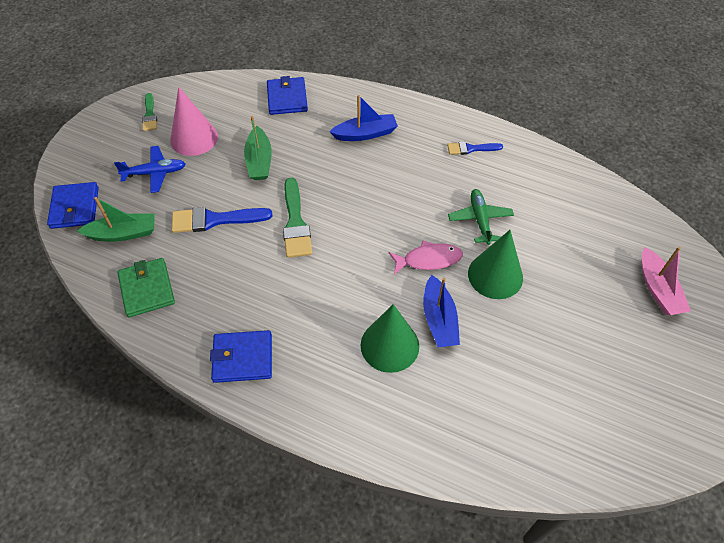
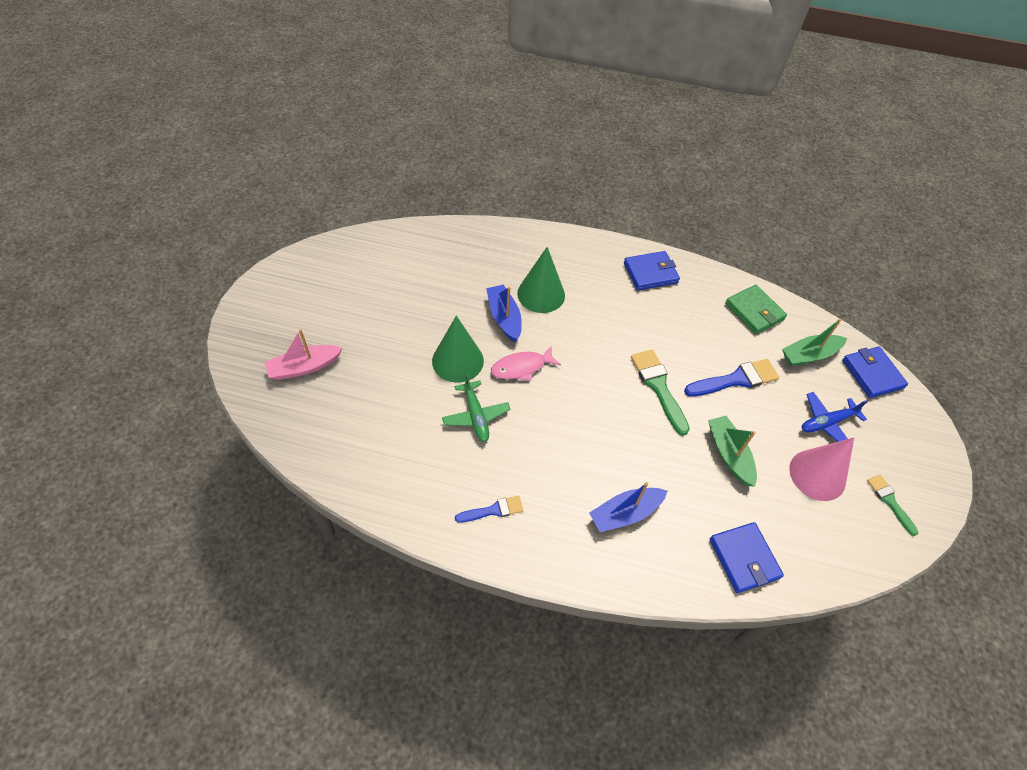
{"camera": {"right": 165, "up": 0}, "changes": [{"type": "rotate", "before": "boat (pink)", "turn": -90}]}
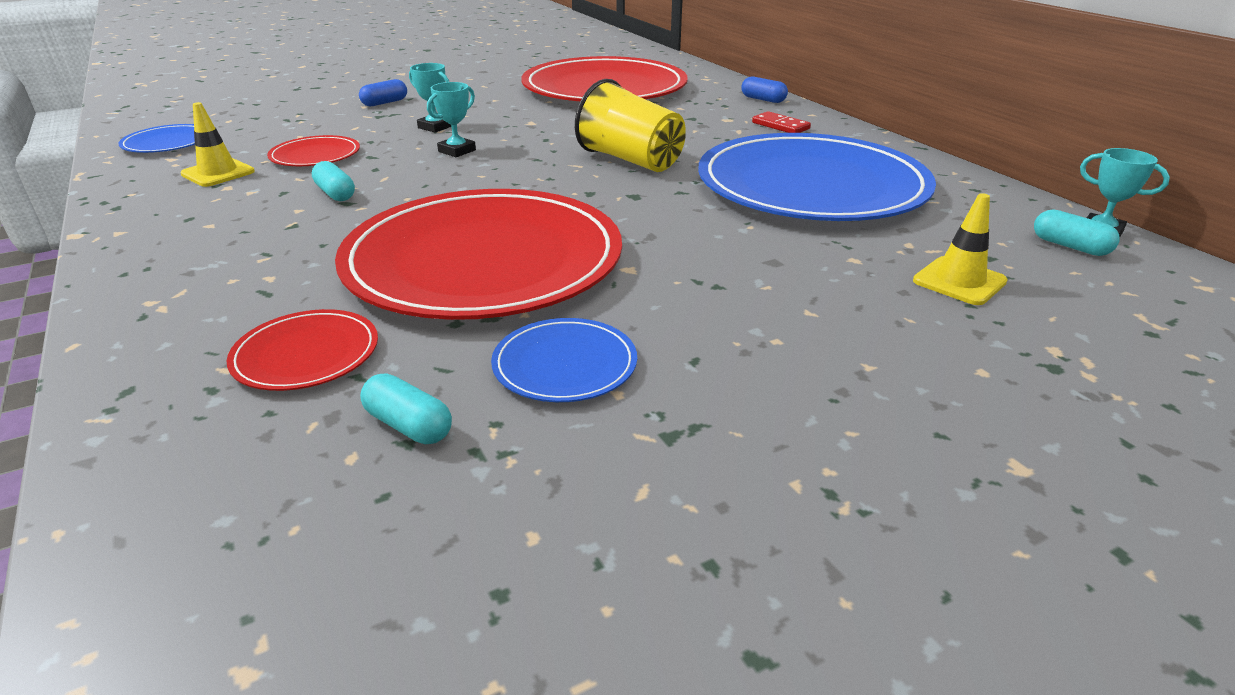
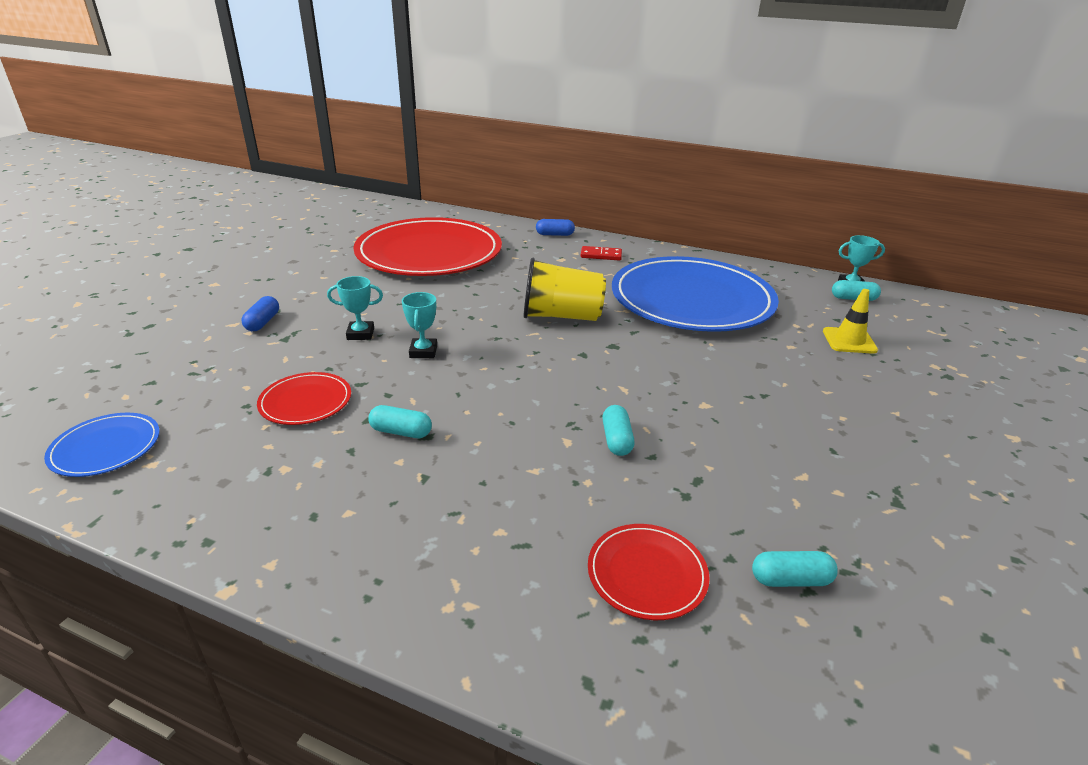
{"camera": {"right": -40, "up": 0}, "changes": [{"type": "delete", "before": "traffic cone (yellow) (1st from left)"}, {"type": "replace", "before": "plate (red) (3rd from left)", "after": "capsule (turquoise) (2nd from left)"}, {"type": "delete", "before": "plate (blue) (2nd from left)"}]}
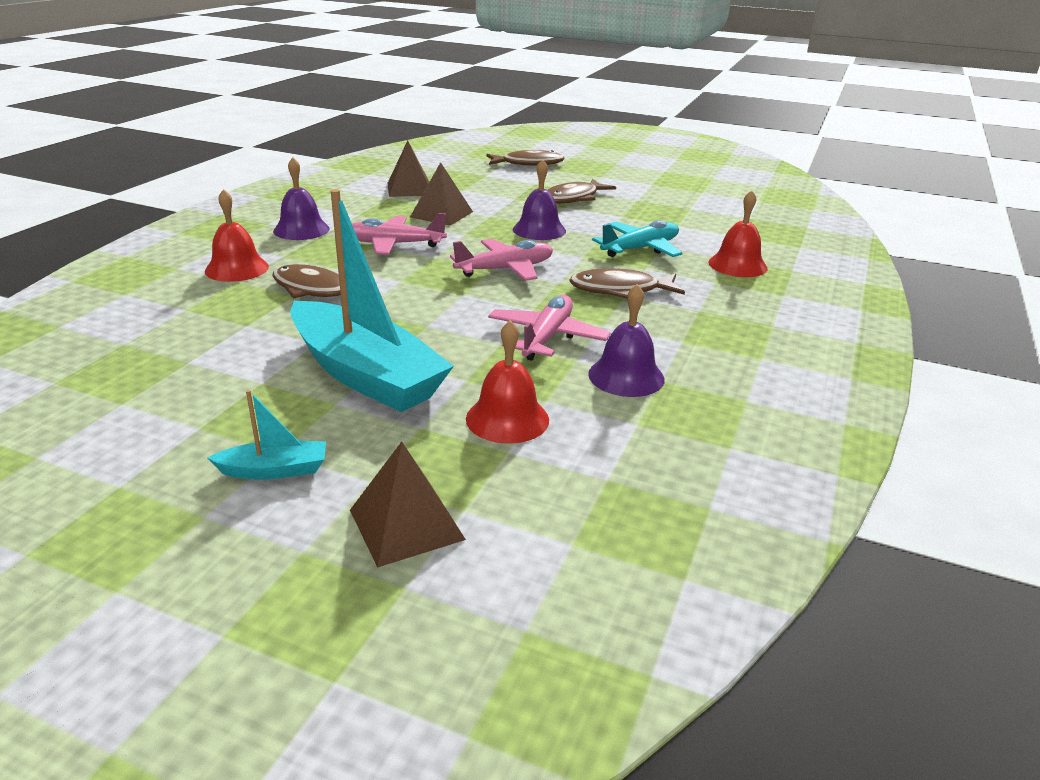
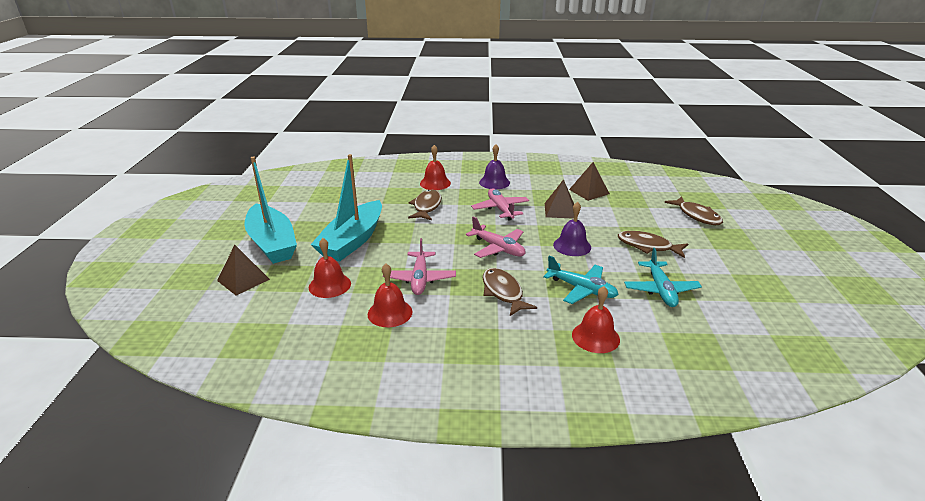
{"camera": {"right": 70, "up": 0}, "changes": [{"type": "resize", "before": "boat (turquoise) (1st from left)", "scale": 2.32}, {"type": "rotate", "before": "plane (pink) (3rd from left in the first image)", "turn": 90}, {"type": "recolor", "before": "bell (purple) (3rd from left)", "after": "bell (red) (2nd from left)"}, {"type": "insert", "after": "plane (turquoise) (2nd from left)"}]}
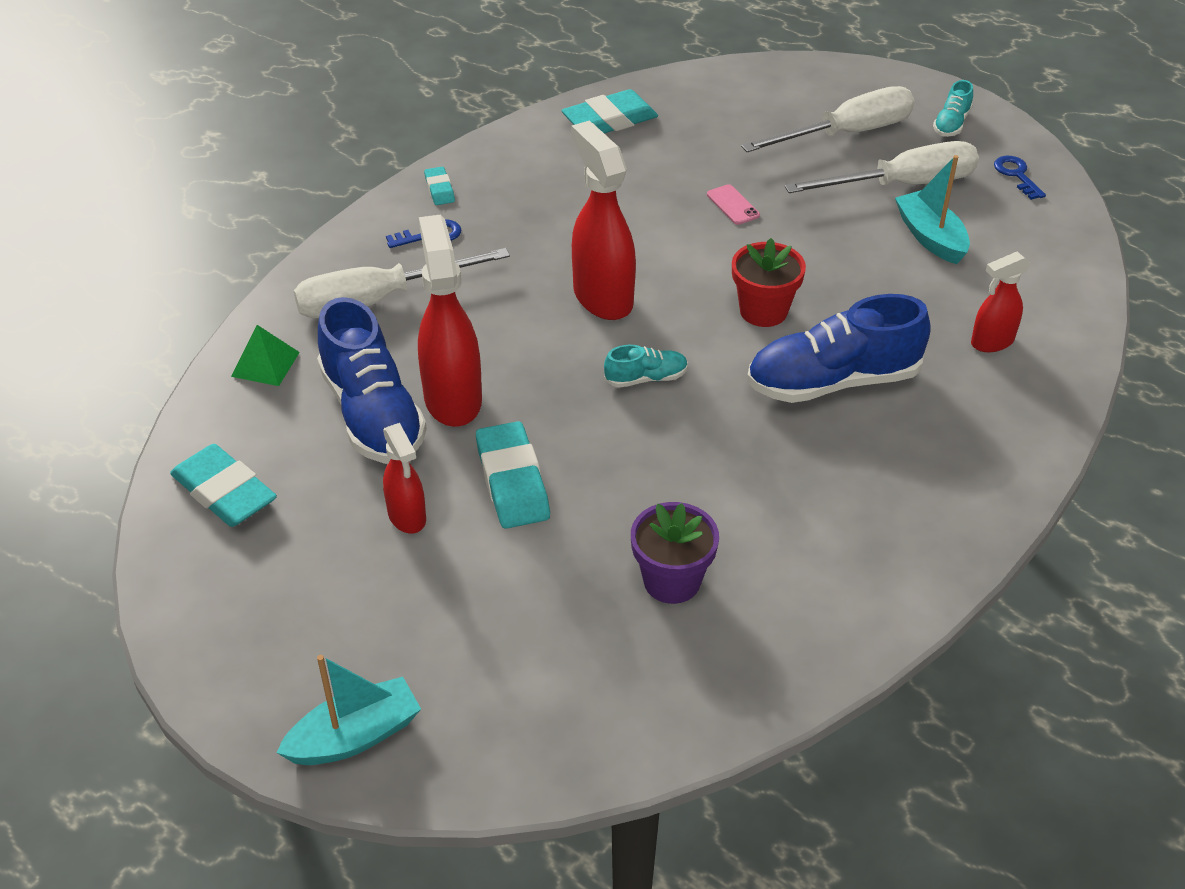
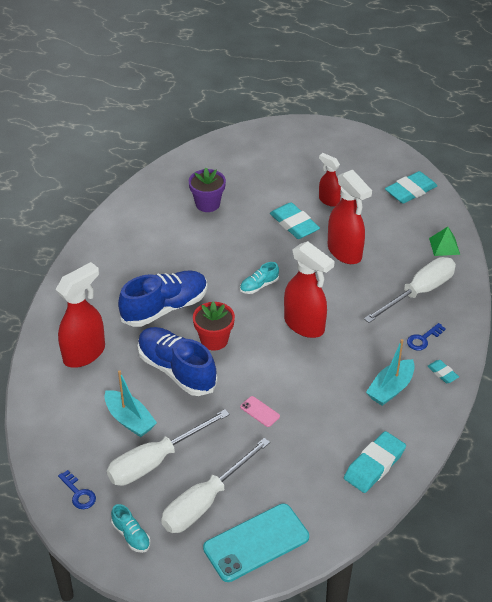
{"camera": {"right": 160, "up": 0}, "changes": [{"type": "rotate", "before": "eraser (turquoise) (1st from left in the first image)", "turn": -60}, {"type": "move", "before": "boat (turquoise) (1st from left in the first image)", "after": "boat (turquoise) (2nd from left)"}, {"type": "move", "before": "shoe (blue) (1st from left in the first image)", "after": "shoe (blue) (2nd from left)"}, {"type": "rotate", "before": "shoe (turquoise) (2nd from left in the first image)", "turn": 135}, {"type": "resize", "before": "spray bottle (red) (4th from left in the first image)", "scale": 1.75}, {"type": "insert", "after": "phone (turquoise)"}]}
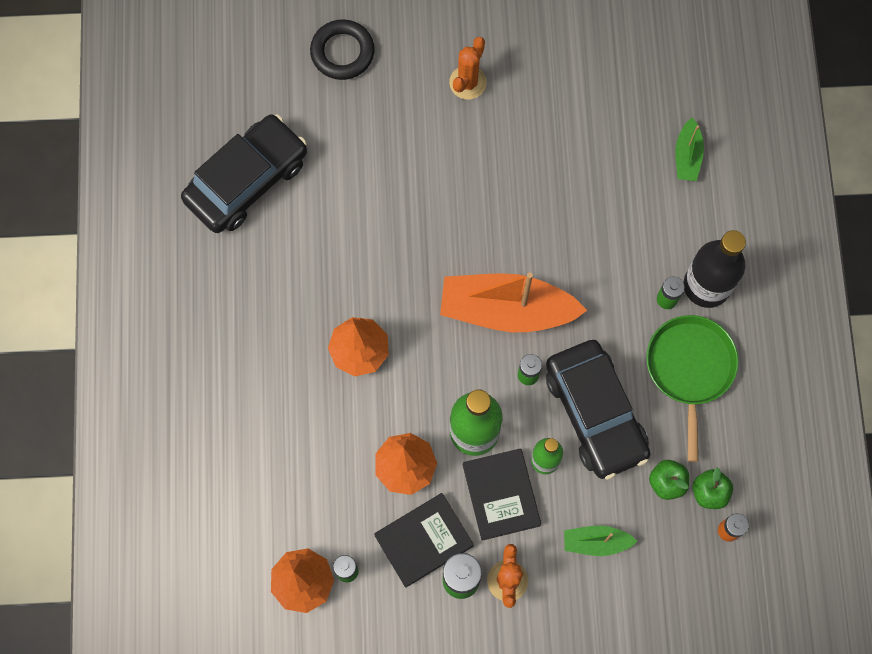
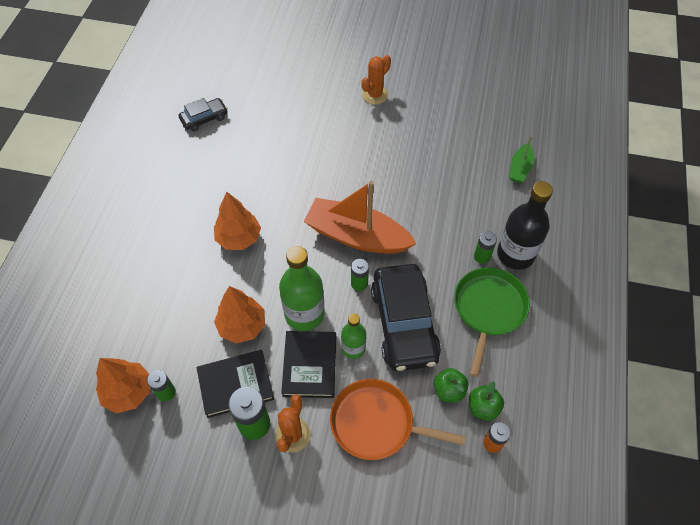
{"camera": {"right": 15, "up": -15}, "changes": [{"type": "resize", "before": "car (black) (1st from left)", "scale": 0.51}, {"type": "delete", "before": "ring (black)"}, {"type": "replace", "before": "boat (green) (1st from left)", "after": "pan (orange)"}]}
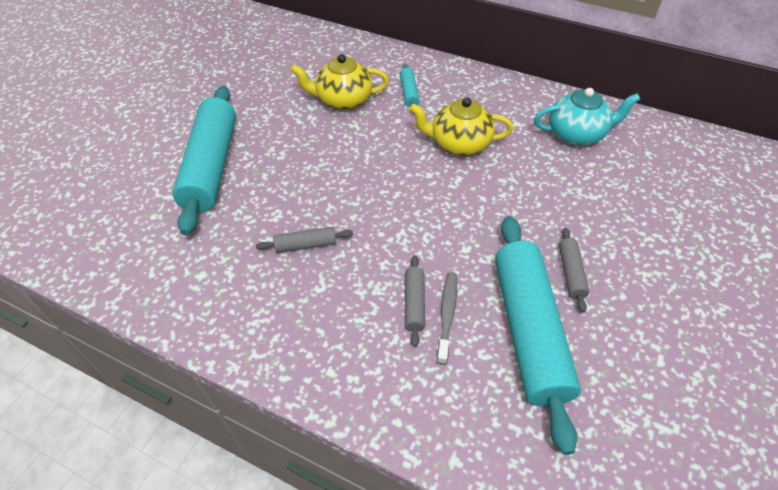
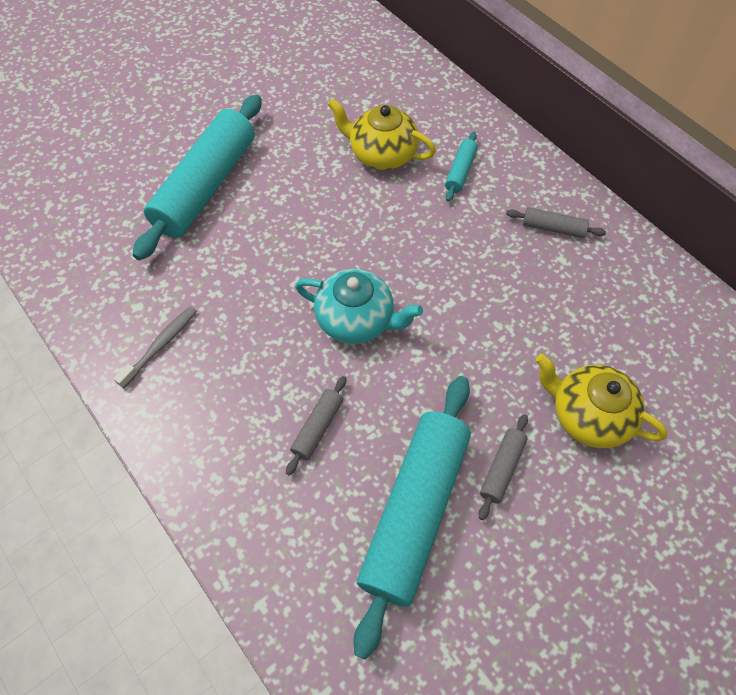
{"camera": {"right": 25, "up": 10}, "changes": [{"type": "move", "before": "rolling pin (grey) (1st from left in the first image)", "after": "rolling pin (grey) (3rd from left)"}, {"type": "move", "before": "teapot (yellow) (2nd from left)"}, {"type": "move", "before": "toothbrush (grey)"}, {"type": "move", "before": "teapot (turquoise)"}]}
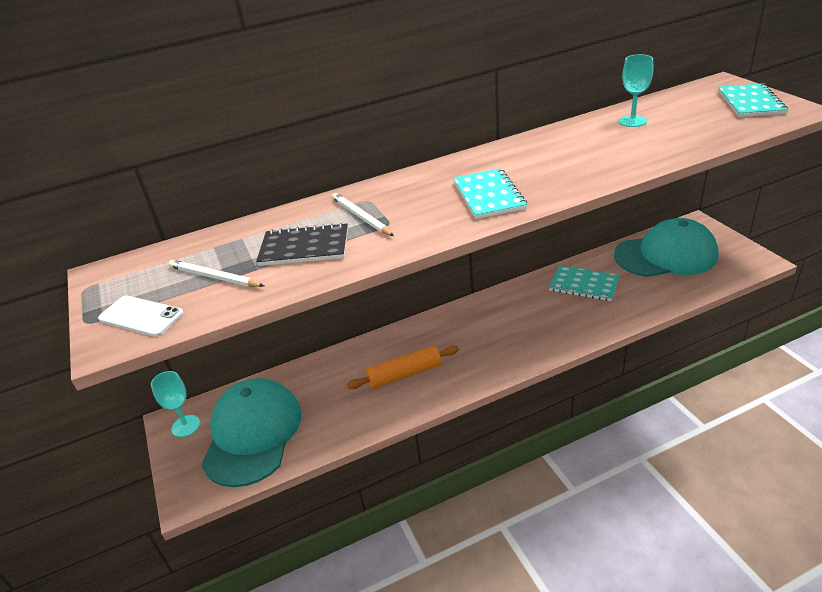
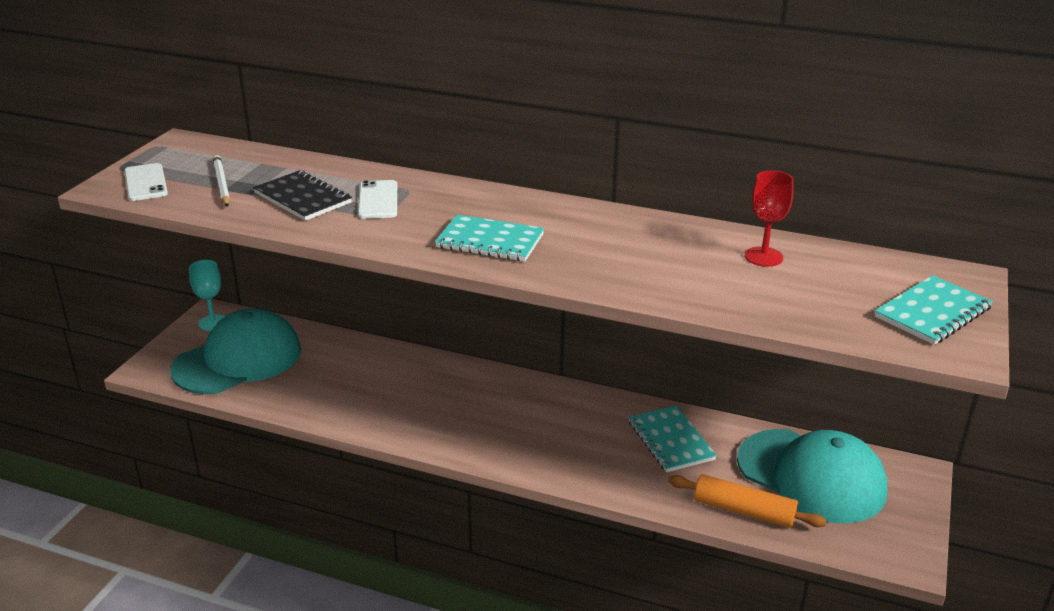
{"camera": {"right": 40, "up": -5}, "changes": [{"type": "replace", "before": "pencil (white) (2nd from left)", "after": "phone (white) (2nd from left)"}, {"type": "move", "before": "rolling pin (orange)"}, {"type": "rotate", "before": "notebook (turquoise) (1st from left)", "turn": 75}, {"type": "recolor", "before": "goblet (turquoise) (2nd from left)", "after": "goblet (red)"}]}
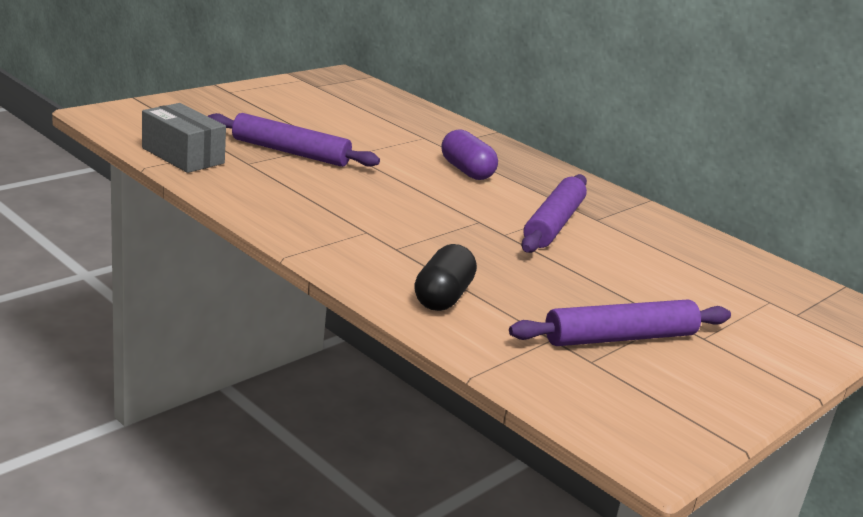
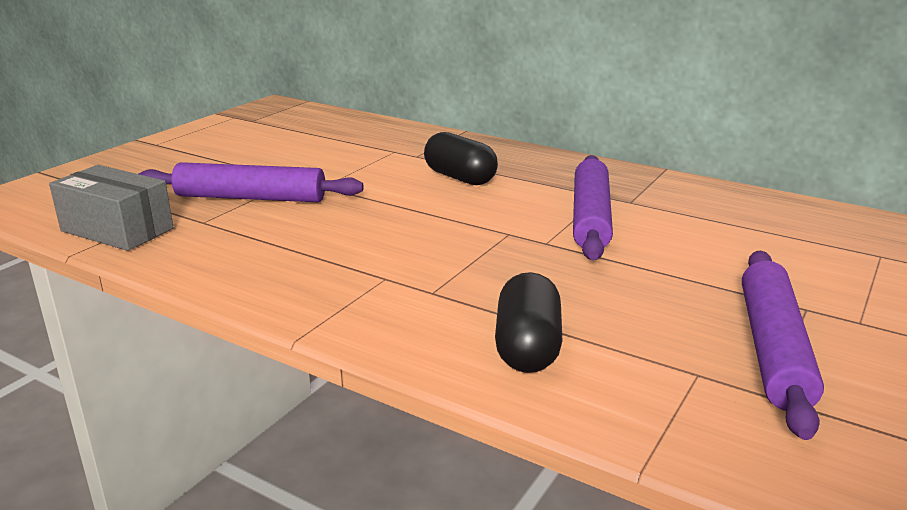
{"camera": {"right": -10, "up": 0}, "changes": [{"type": "recolor", "before": "capsule (purple)", "after": "capsule (black) (1st from left)"}, {"type": "rotate", "before": "rolling pin (purple) (3rd from left)", "turn": -45}]}
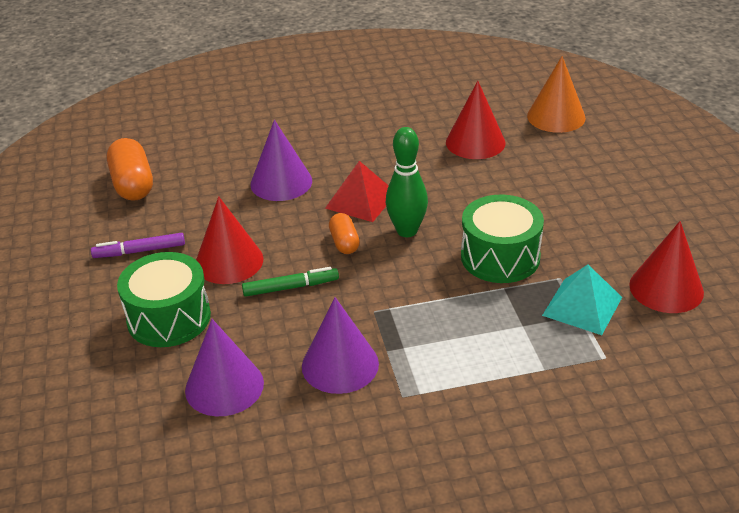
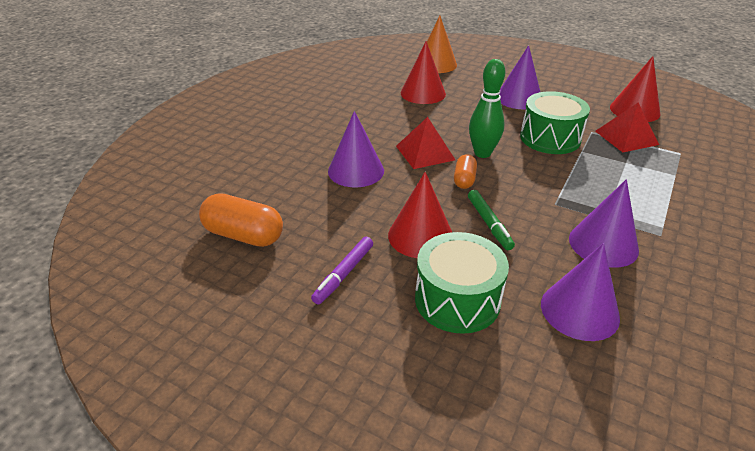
{"camera": {"right": -50, "up": 0}, "changes": [{"type": "rotate", "before": "marker (green)", "turn": 135}, {"type": "rotate", "before": "capsule (orange) (2nd from left)", "turn": 75}, {"type": "recolor", "before": "pyramid (turquoise)", "after": "pyramid (red) (2nd from left)"}, {"type": "insert", "after": "cone (purple) (2nd from left)"}]}
